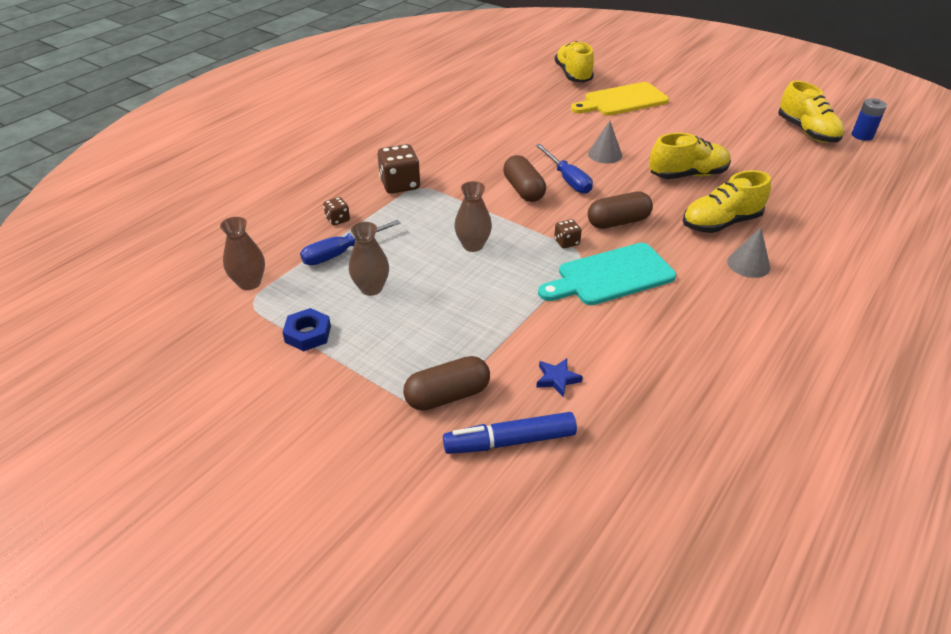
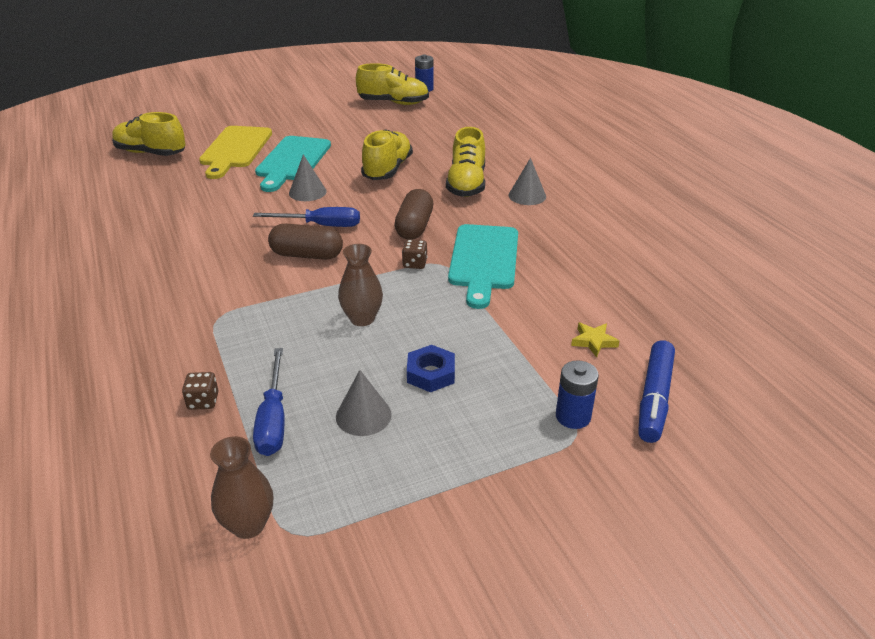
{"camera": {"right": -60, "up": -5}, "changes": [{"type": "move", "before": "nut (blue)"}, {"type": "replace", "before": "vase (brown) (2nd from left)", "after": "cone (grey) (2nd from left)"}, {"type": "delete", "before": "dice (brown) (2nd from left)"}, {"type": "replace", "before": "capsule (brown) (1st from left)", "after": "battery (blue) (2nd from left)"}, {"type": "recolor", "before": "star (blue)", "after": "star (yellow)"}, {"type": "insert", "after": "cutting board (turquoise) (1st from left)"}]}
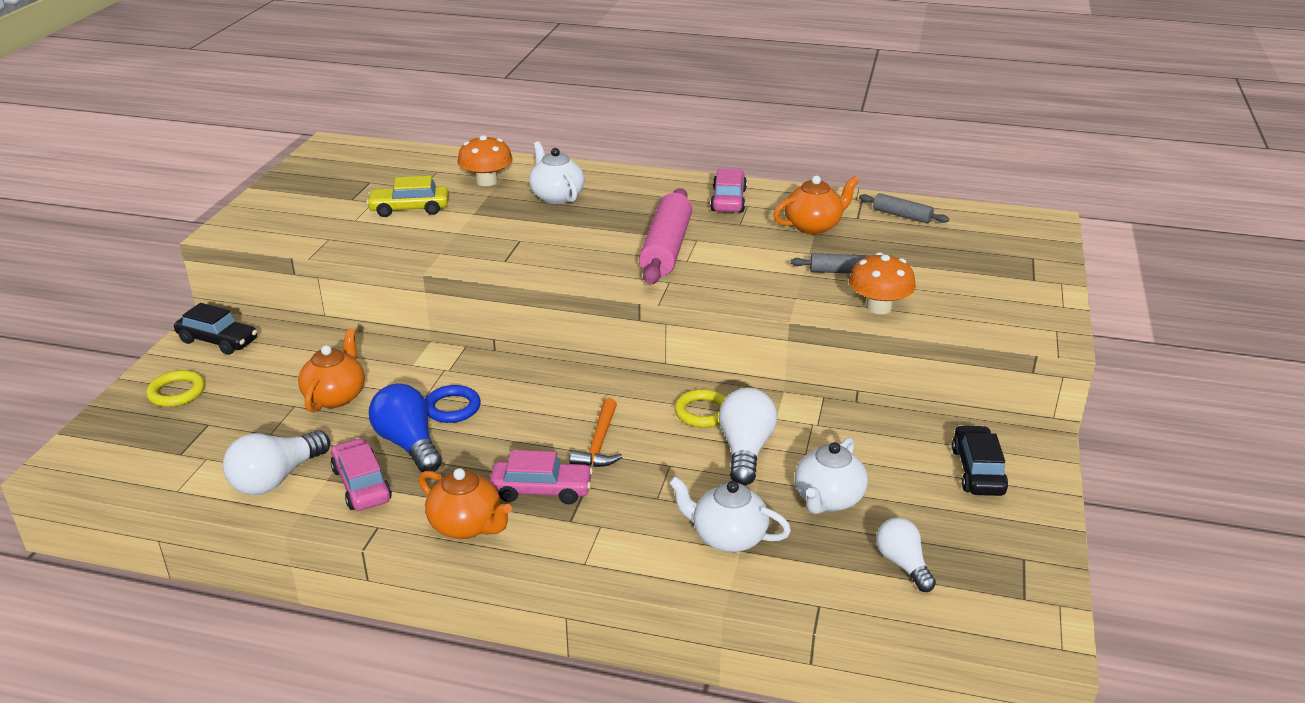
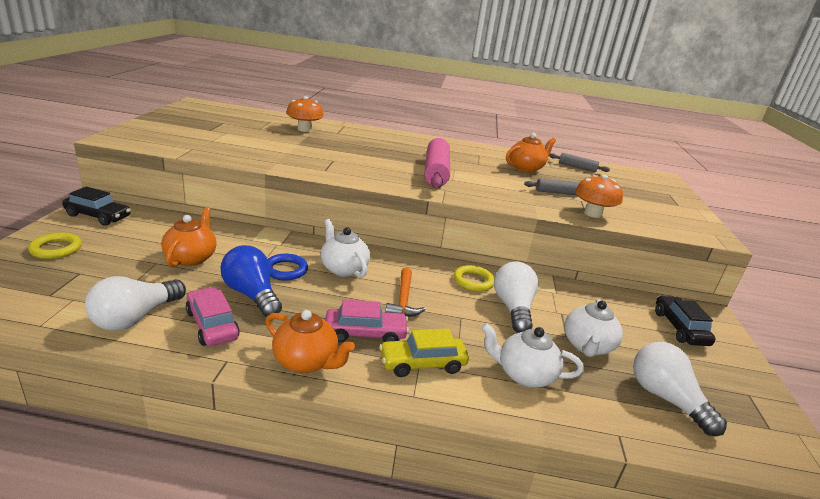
{"camera": {"right": -10, "up": -5}, "changes": [{"type": "move", "before": "car (yellow)"}, {"type": "move", "before": "teapot (white) (1st from left)"}, {"type": "delete", "before": "car (pink) (3rd from left)"}, {"type": "resize", "before": "light bulb (white) (3rd from left)", "scale": 1.5}]}
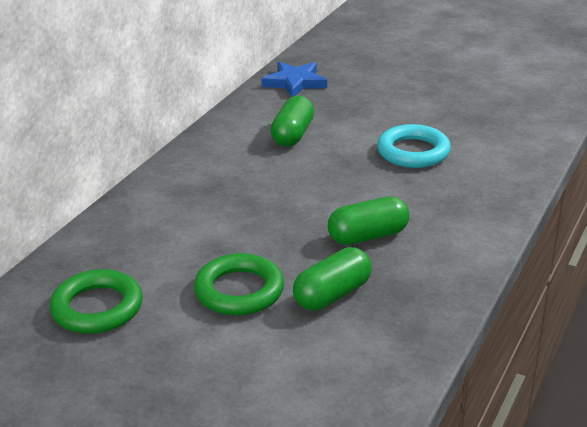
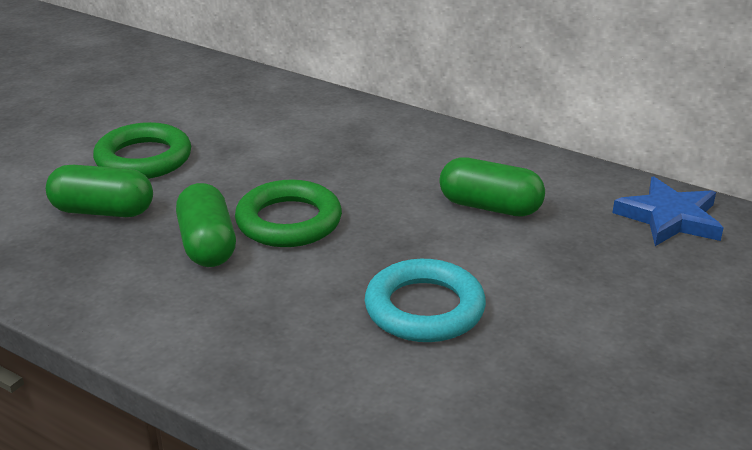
{"camera": {"right": 95, "up": 0}, "changes": [{"type": "move", "before": "ring (green) (1st from left in the first image)", "after": "ring (green) (2nd from left)"}, {"type": "rotate", "before": "capsule (green) (2nd from left in the first image)", "turn": -45}]}
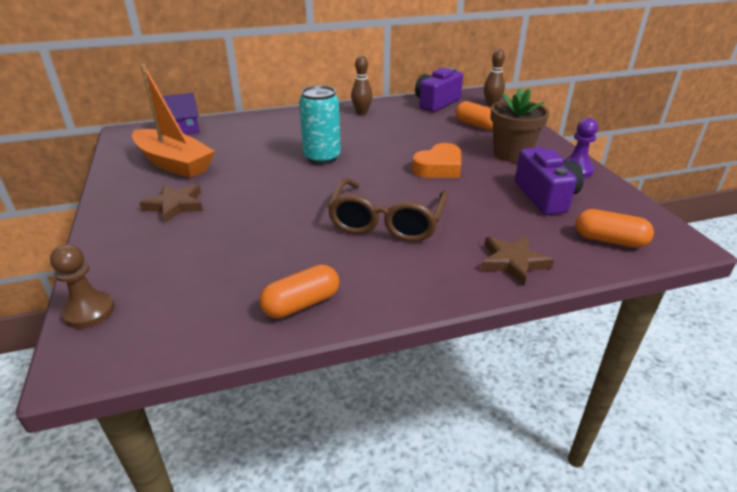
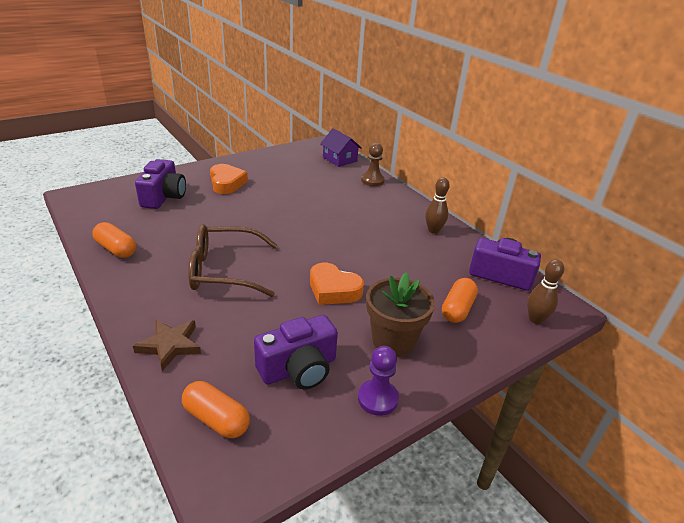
{"camera": {"right": 70, "up": 0}, "changes": [{"type": "move", "before": "pawn (brown)"}, {"type": "delete", "before": "boat (orange)"}, {"type": "replace", "before": "star (brown) (1st from left)", "after": "heart (orange) (1st from left)"}, {"type": "delete", "before": "can (turquoise)"}, {"type": "rotate", "before": "capsule (orange) (3rd from left in the first image)", "turn": -60}, {"type": "insert", "after": "camera (purple) (1st from left)"}]}
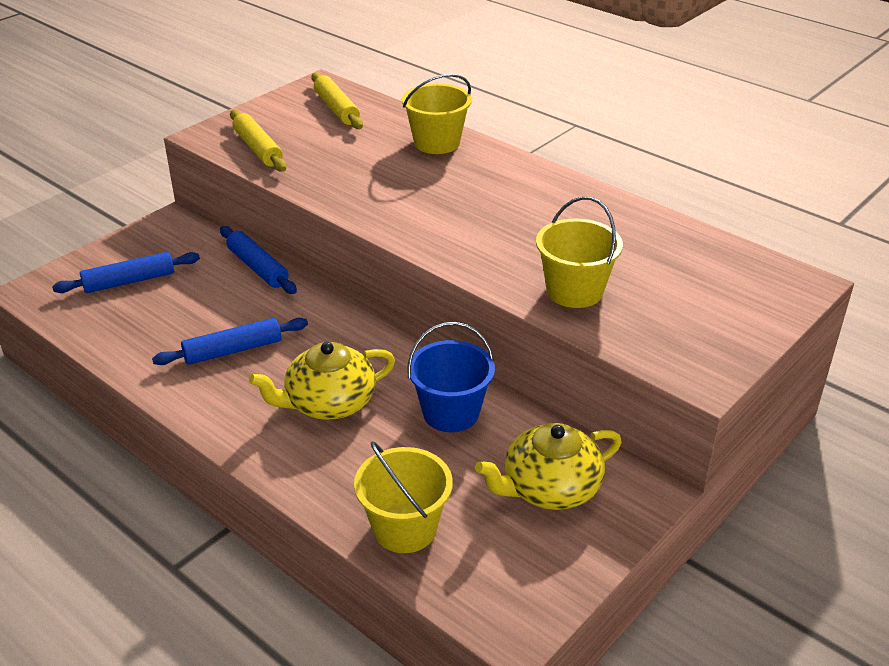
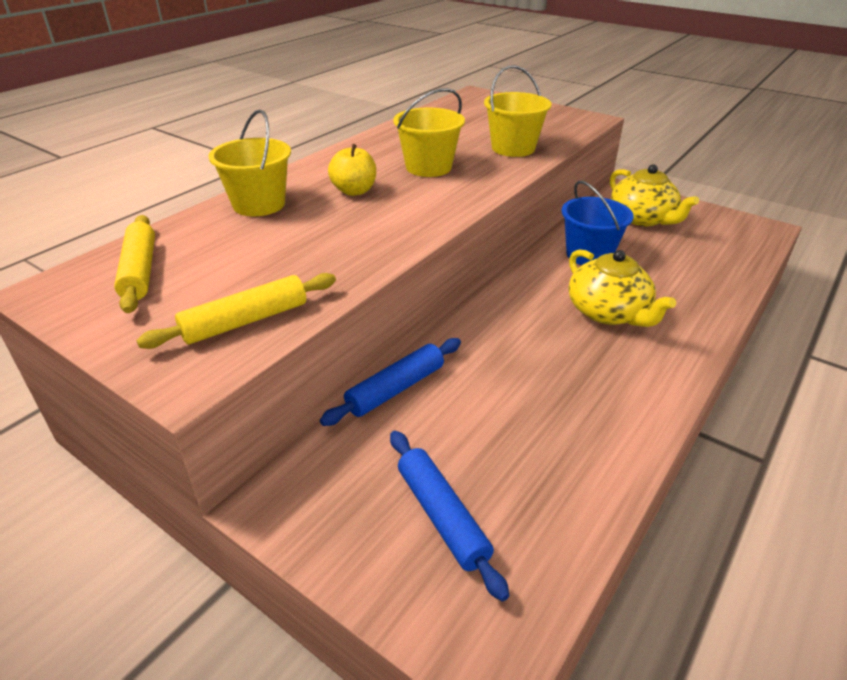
{"camera": {"right": -95, "up": 0}, "changes": [{"type": "delete", "before": "rolling pin (blue) (2nd from left)"}, {"type": "rotate", "before": "rolling pin (yellow) (2nd from left in the first image)", "turn": -75}, {"type": "move", "before": "bucket (yellow) (1st from left in the first image)", "after": "bucket (yellow) (2nd from left)"}, {"type": "insert", "after": "apple (yellow)"}]}
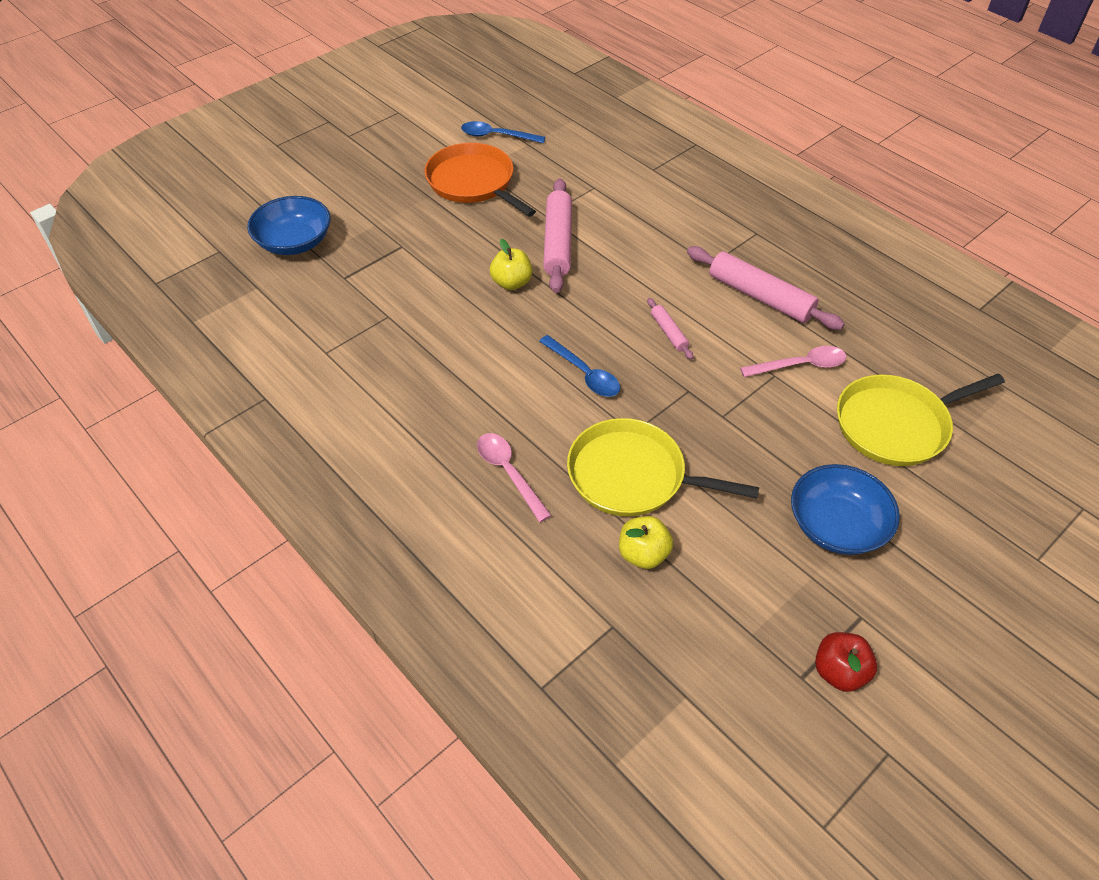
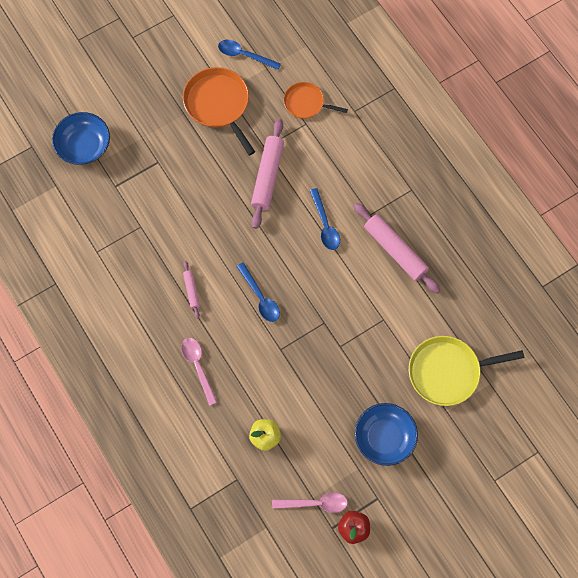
{"camera": {"right": 10, "up": 20}, "changes": [{"type": "delete", "before": "apple (yellow) (1st from left)"}, {"type": "delete", "before": "pan (yellow) (1st from left)"}, {"type": "move", "before": "rolling pin (pink) (2nd from left in the first image)", "after": "rolling pin (pink) (1st from left)"}, {"type": "move", "before": "spoon (pink) (2nd from left)"}, {"type": "insert", "after": "pan (orange) (2nd from left)"}, {"type": "insert", "after": "spoon (blue) (3rd from left)"}]}
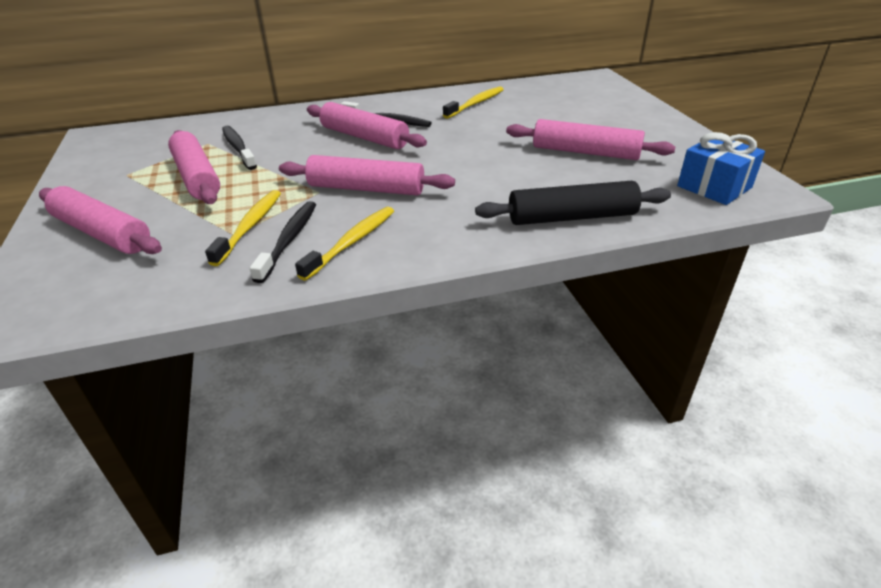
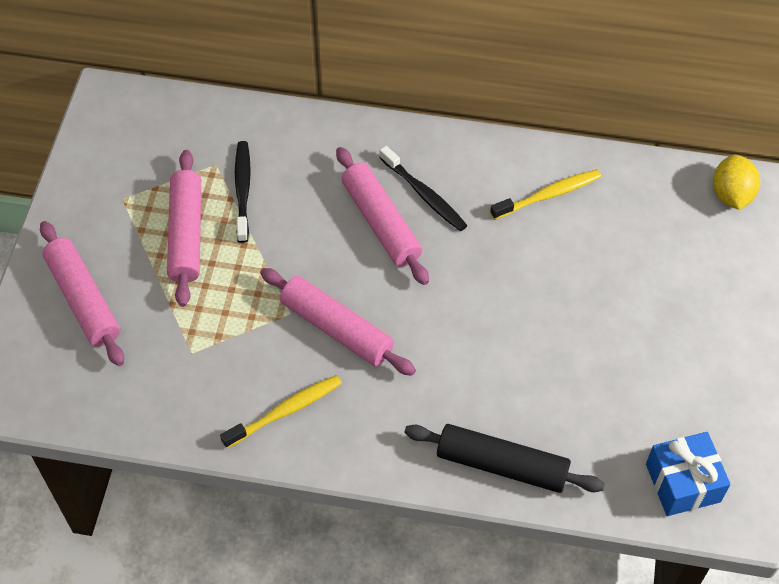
{"camera": {"right": 25, "up": 20}, "changes": [{"type": "delete", "before": "toothbrush (yellow) (1st from left)"}, {"type": "delete", "before": "toothbrush (black) (2nd from left)"}, {"type": "delete", "before": "rolling pin (pink) (5th from left)"}, {"type": "insert", "after": "lemon (yellow)"}]}
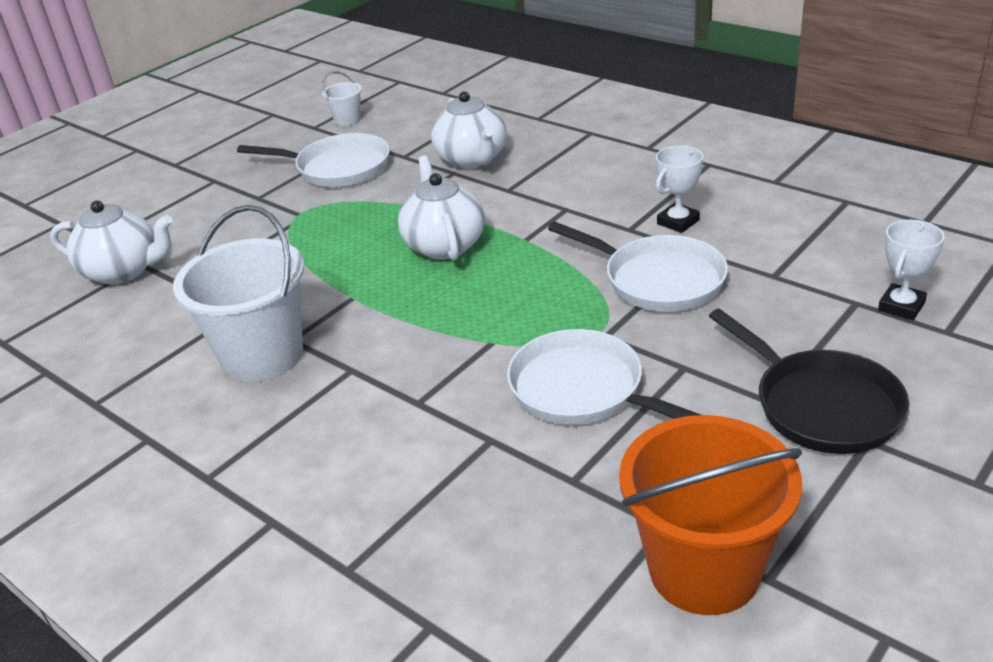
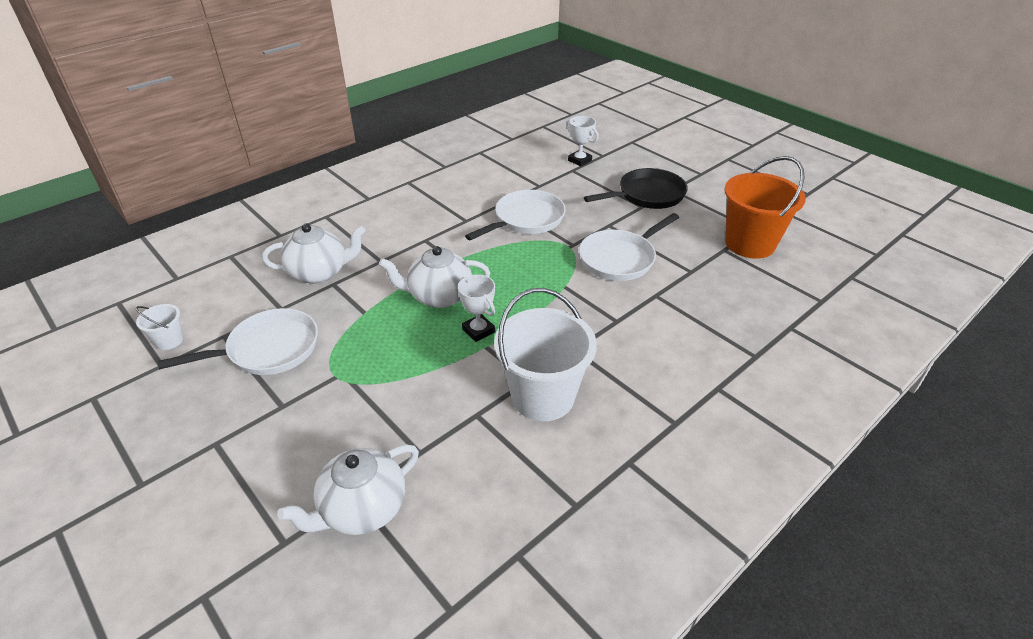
{"camera": {"right": -85, "up": 5}, "changes": [{"type": "rotate", "before": "teapot (white) (1st from left in the first image)", "turn": -150}, {"type": "rotate", "before": "pan (white) (1st from left)", "turn": 45}, {"type": "move", "before": "trophy (white) (1st from left)"}]}
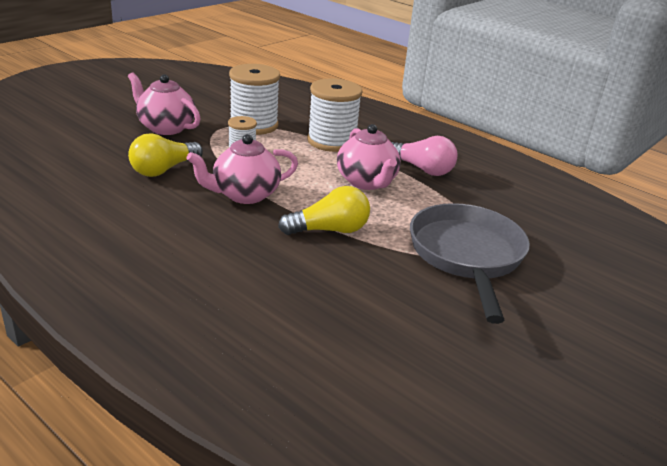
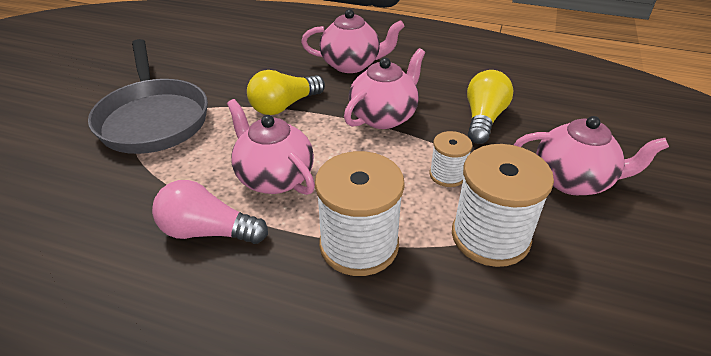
{"camera": {"right": 160, "up": 10}, "changes": [{"type": "insert", "after": "teapot (pink) (2nd from left)"}]}
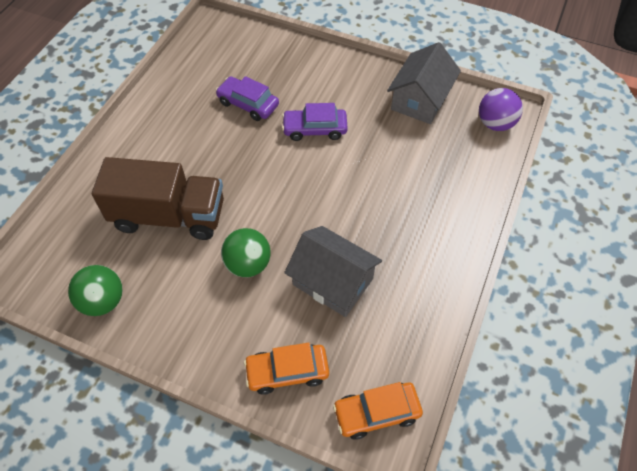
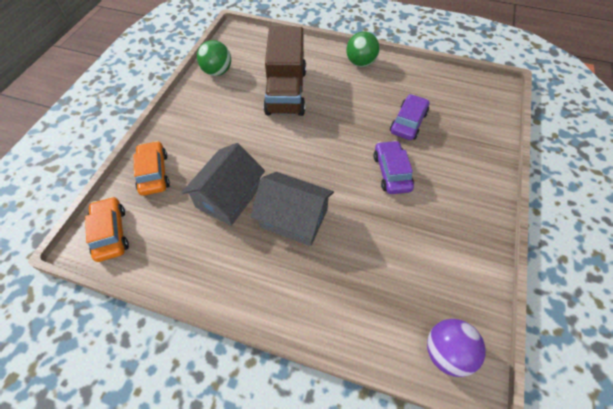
{"camera": {"right": 85, "up": 0}, "changes": [{"type": "move", "before": "ball (green) (2nd from left)"}, {"type": "move", "before": "house (grey) (2nd from left)"}]}
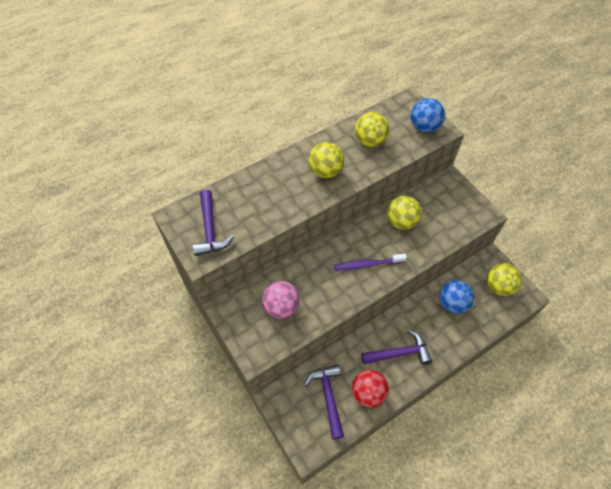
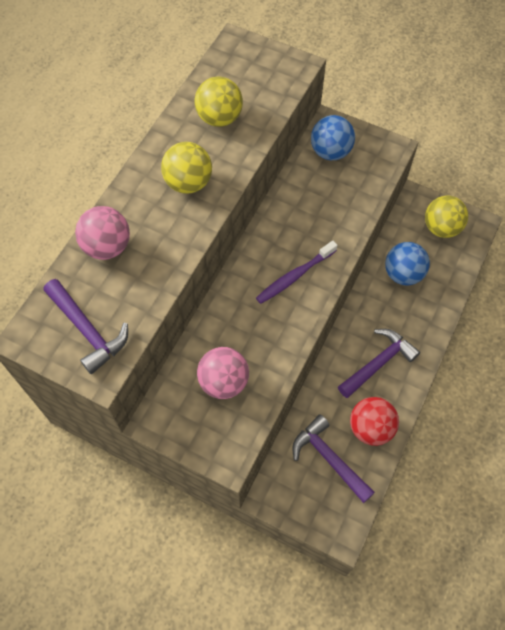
{"camera": {"right": -30, "up": 5}, "changes": [{"type": "delete", "before": "ball (yellow) (3rd from left)"}, {"type": "move", "before": "ball (blue) (1st from left)"}, {"type": "insert", "after": "ball (pink) (1st from left)"}]}
